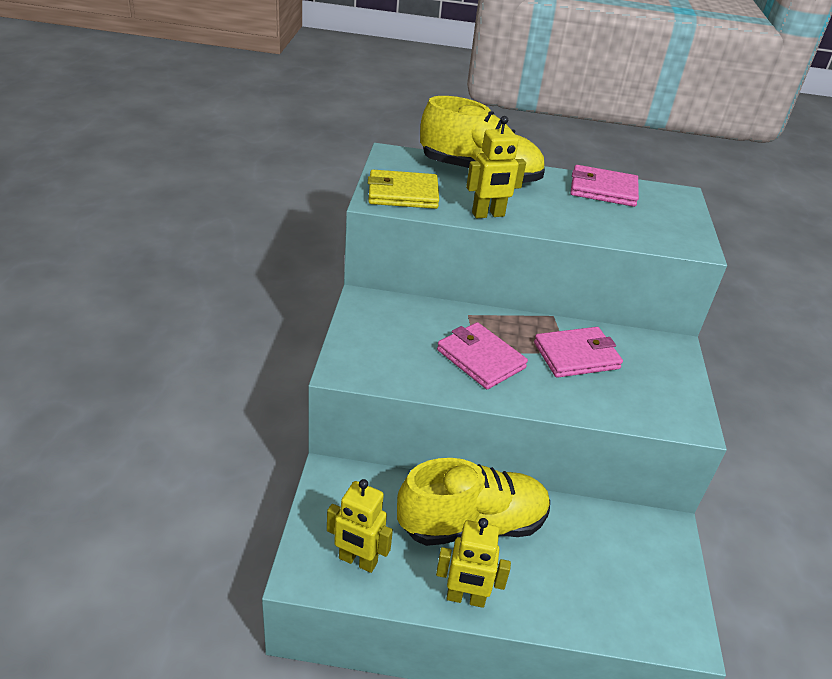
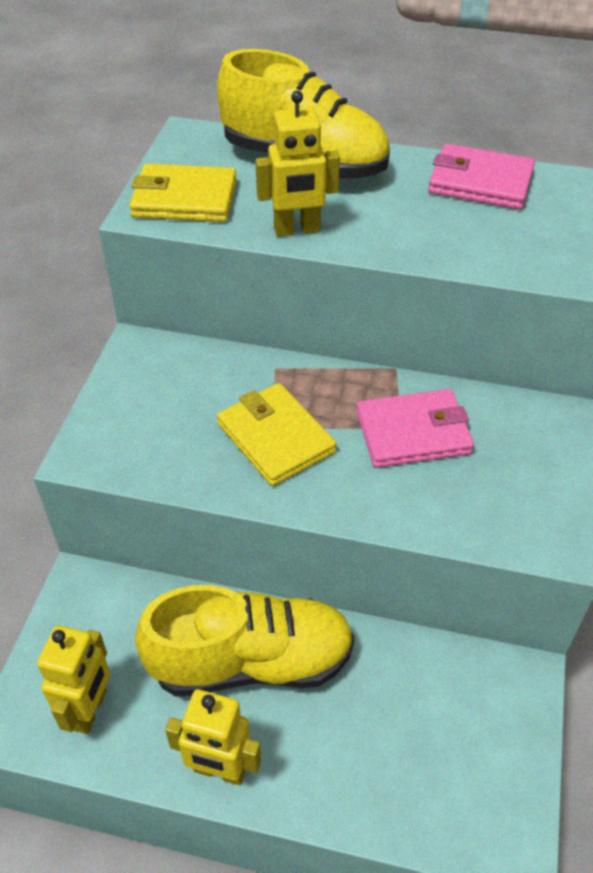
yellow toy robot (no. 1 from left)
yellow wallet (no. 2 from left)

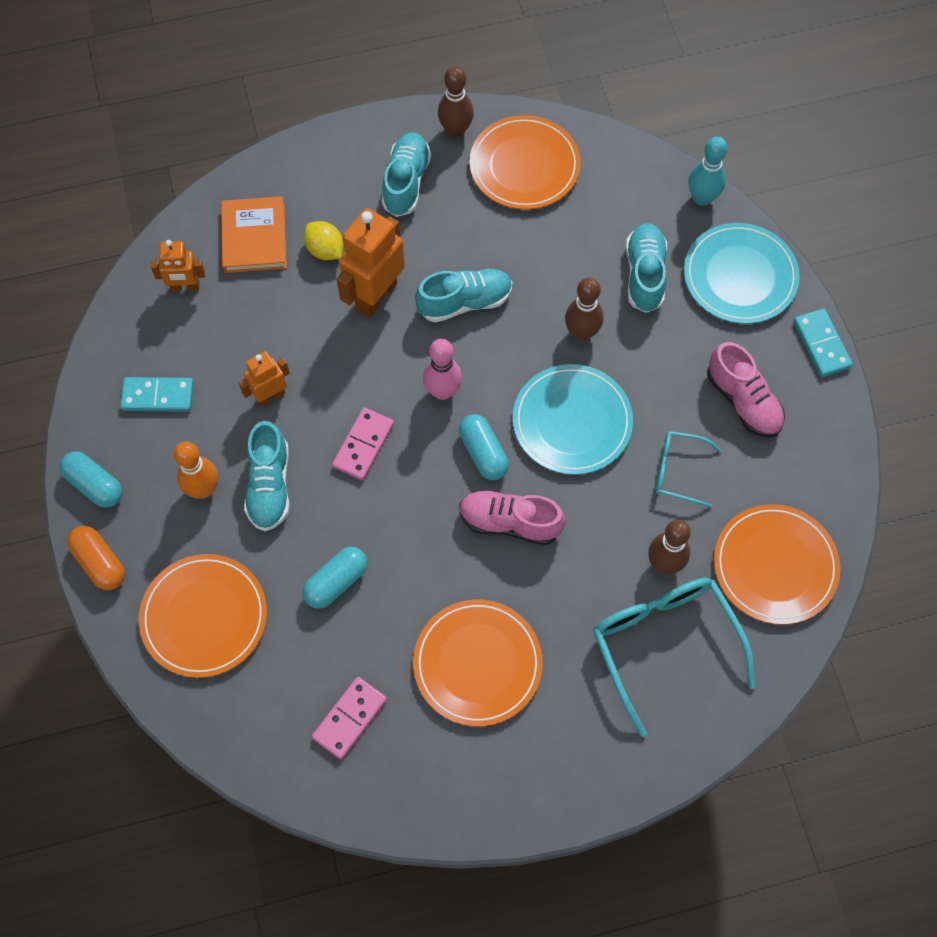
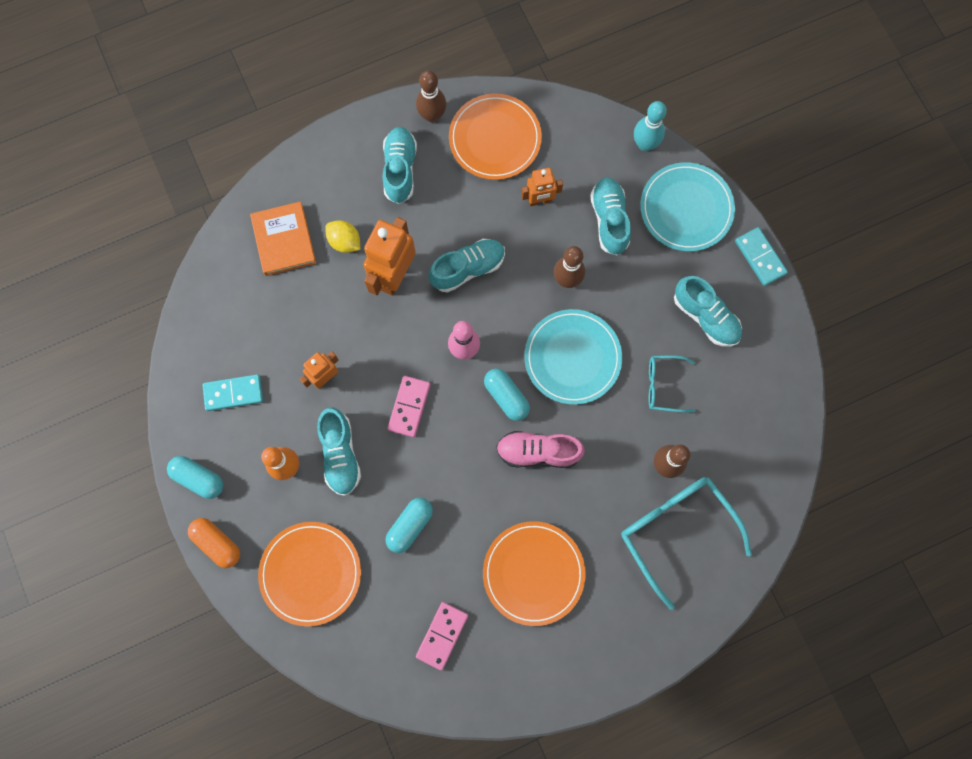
orange toy robot (no. 3 from left)
aqua shoe (no. 5 from left)
orange plate (no. 4 from left in the first image)

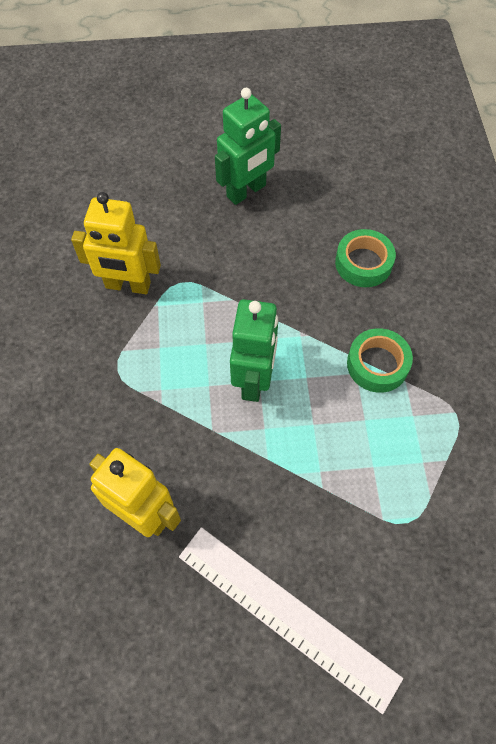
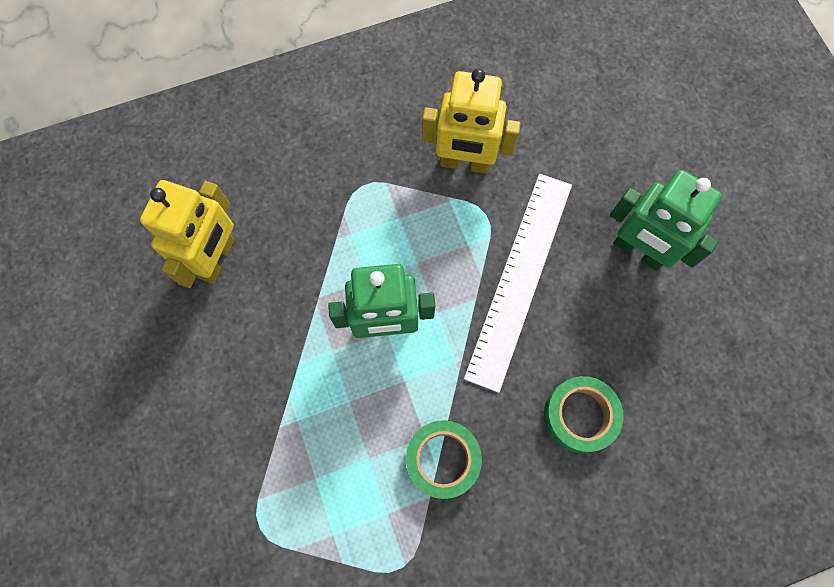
yellow toy robot (no. 2 from left)
pure white ruler

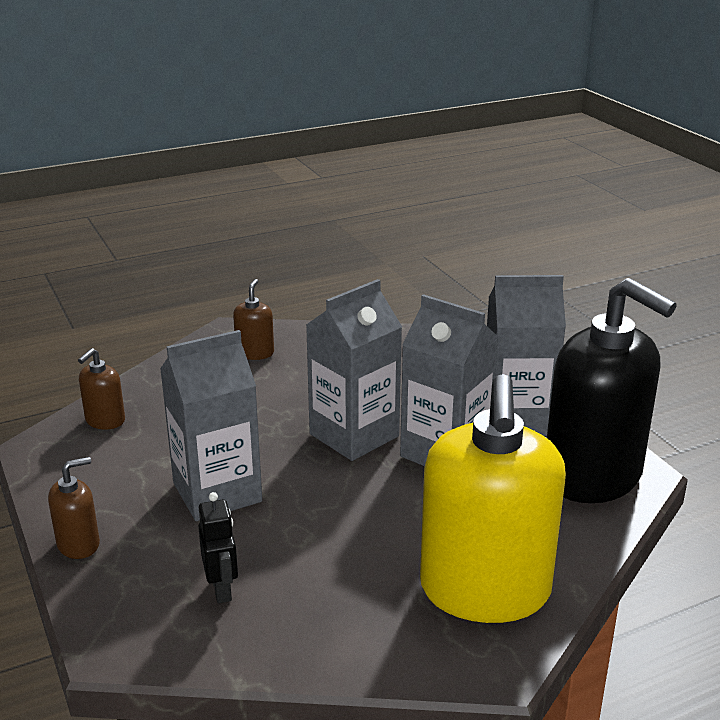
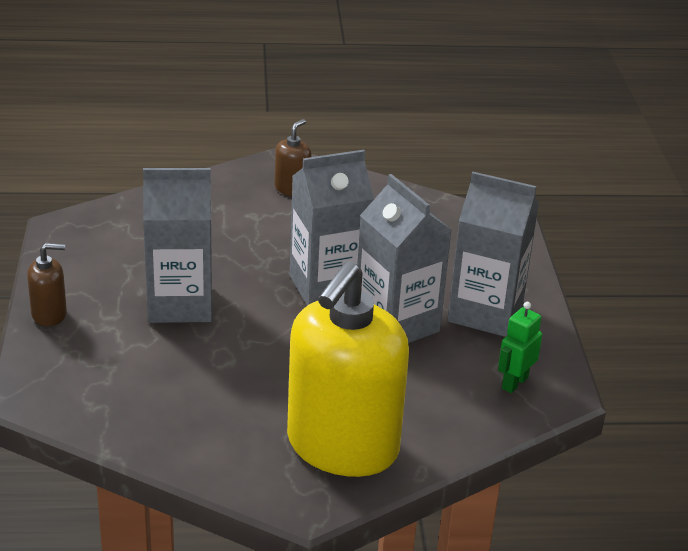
leaf-green toy robot
russet soap dispenser (no. 2 from left in the first image)
black toy robot

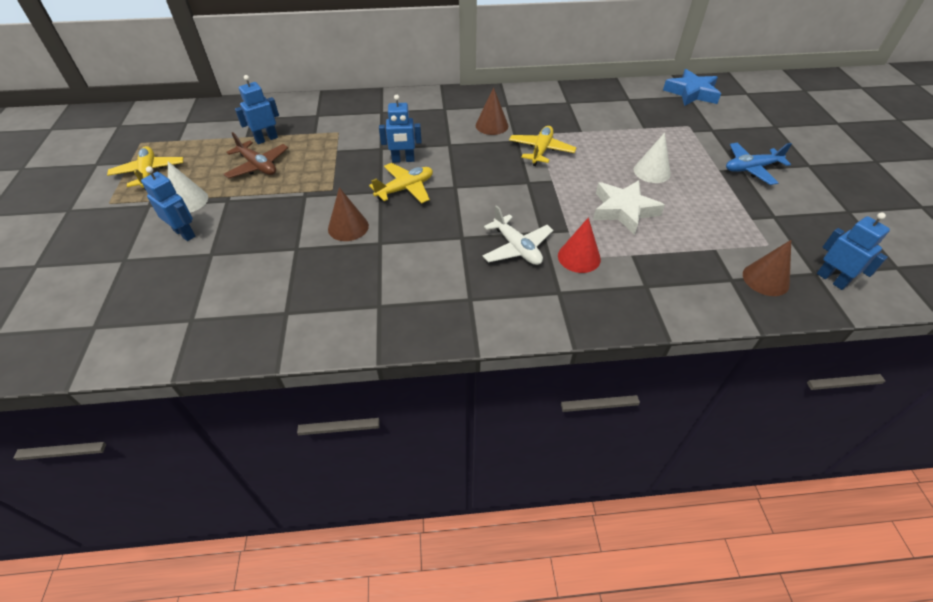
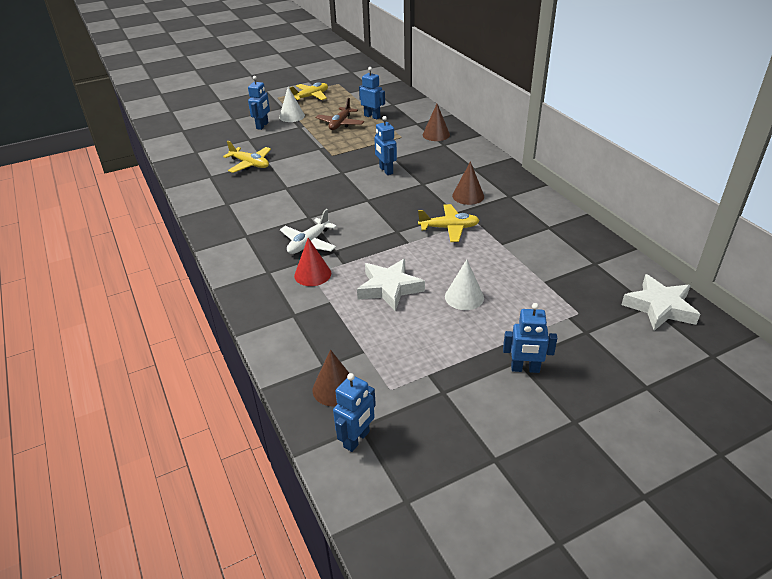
yellow plane (no. 1 from left)
russet solid cone (no. 2 from left)
blue toy robot (no. 5 from left)
pure white star (no. 2 from left)

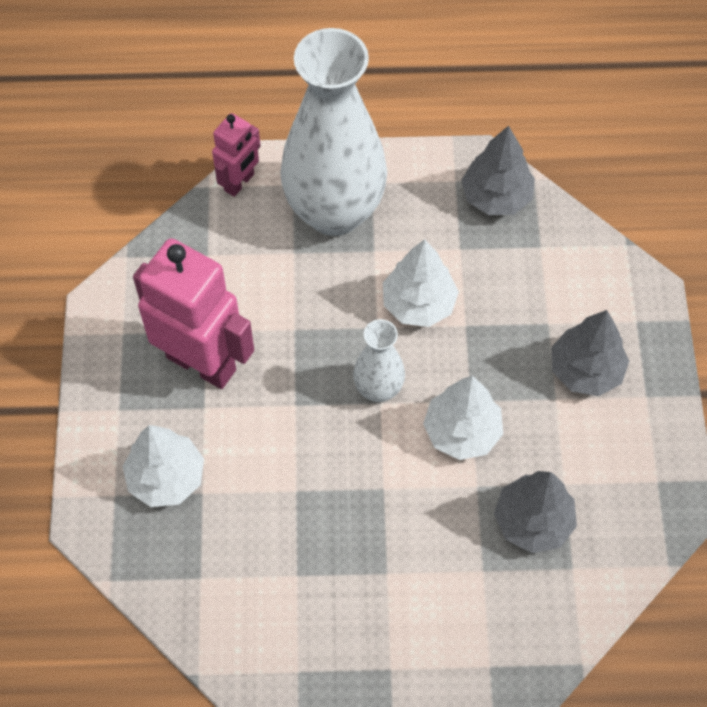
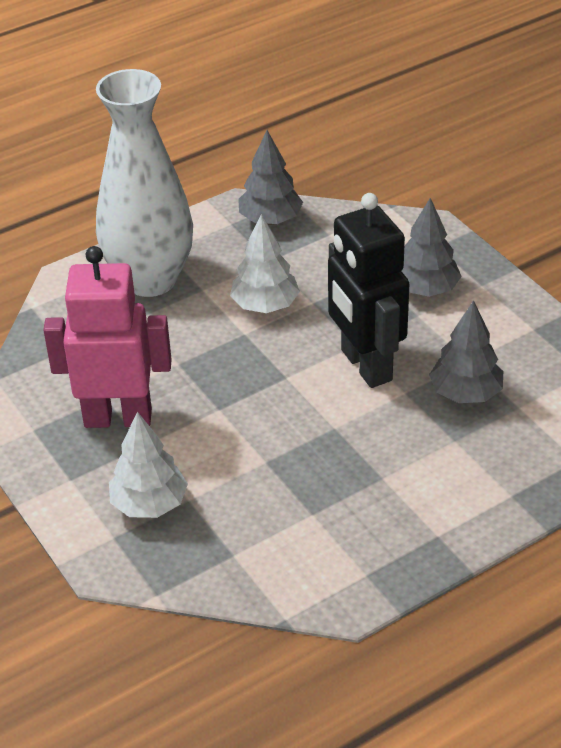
black toy robot
pink toy robot (no. 2 from left in the first image)
pure white tall vase (no. 2 from left in the first image)

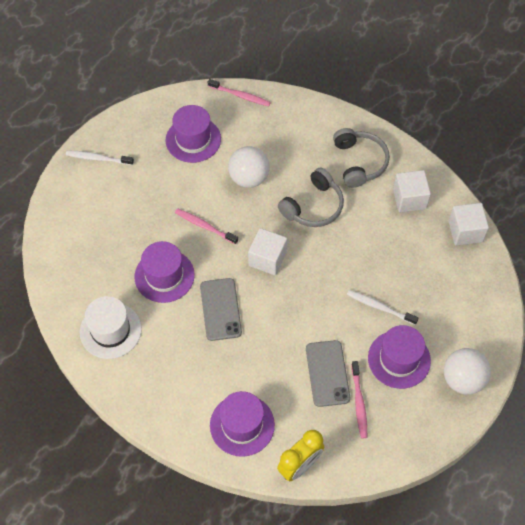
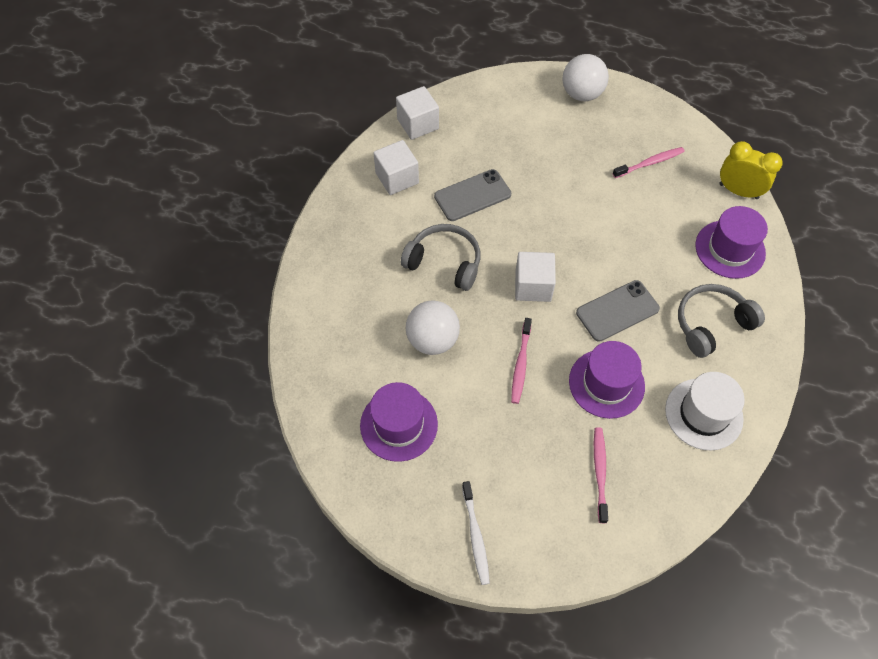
ash-grey phone (no. 1 from left)
pink tooth brush (no. 2 from left)
ash-grey over-ear headphones (no. 2 from left)
pure white tooth brush (no. 2 from left in the first image)
royal purple hat (no. 4 from left in the first image)

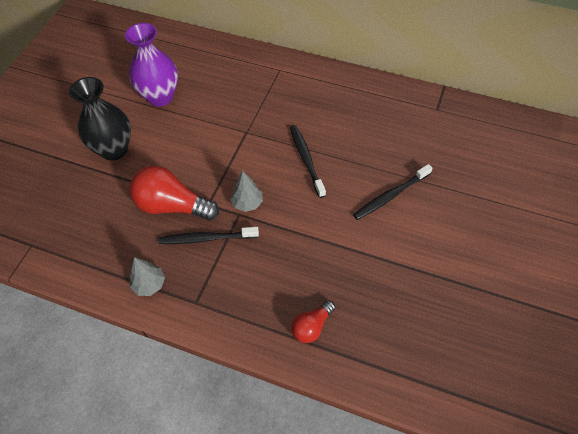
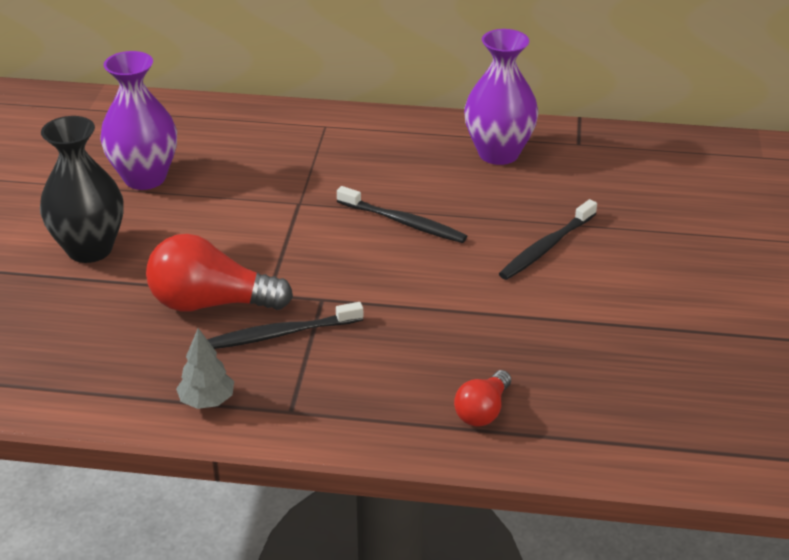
black tooth brush (no. 2 from left)
royal purple tall vase (no. 2 from left)
ash-grey fir tree (no. 2 from left in the first image)

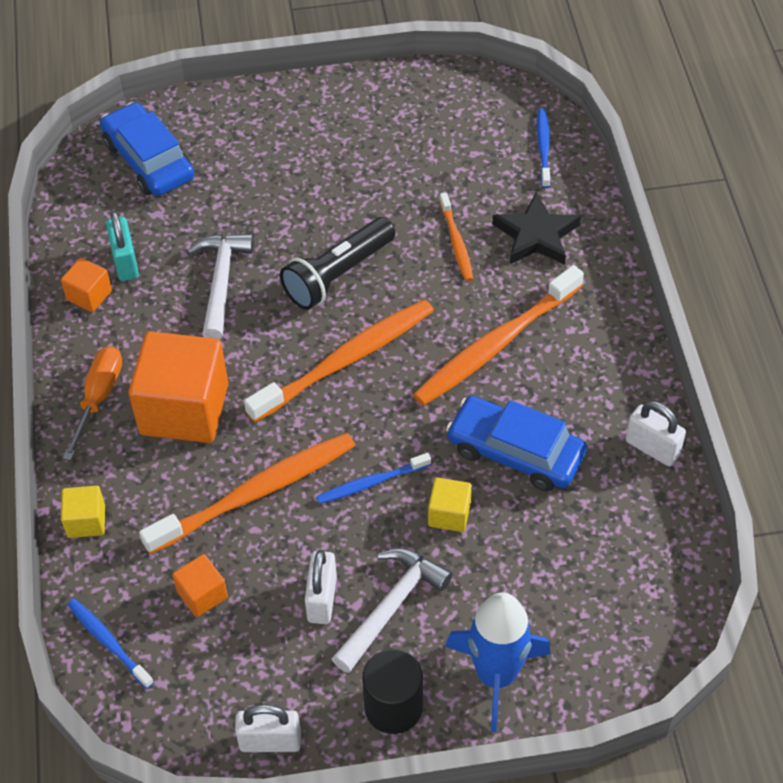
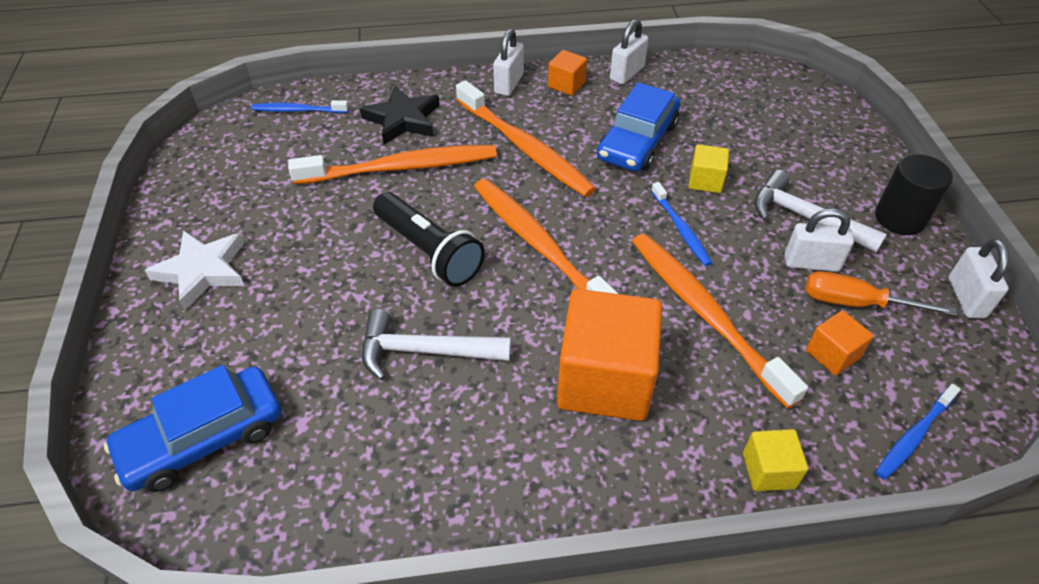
pure white star
orange tooth brush (no. 1 from left)
pure white small lock (no. 1 from left)
orange solid cube (no. 1 from left)
orange screwdriver
aqua small lock
blue toy rocket

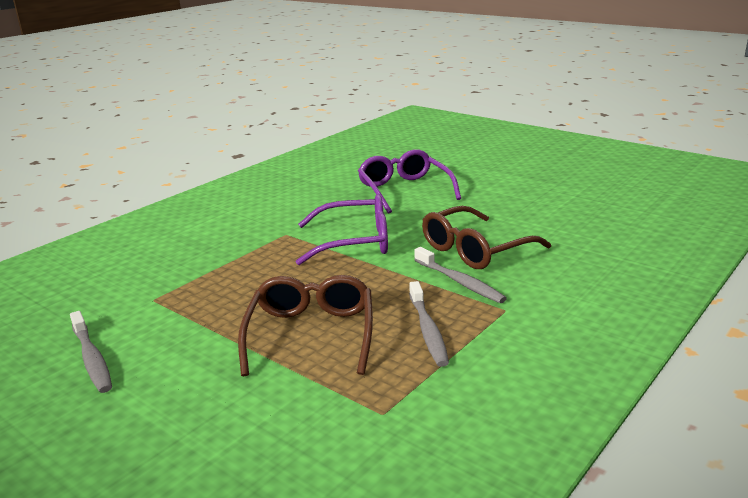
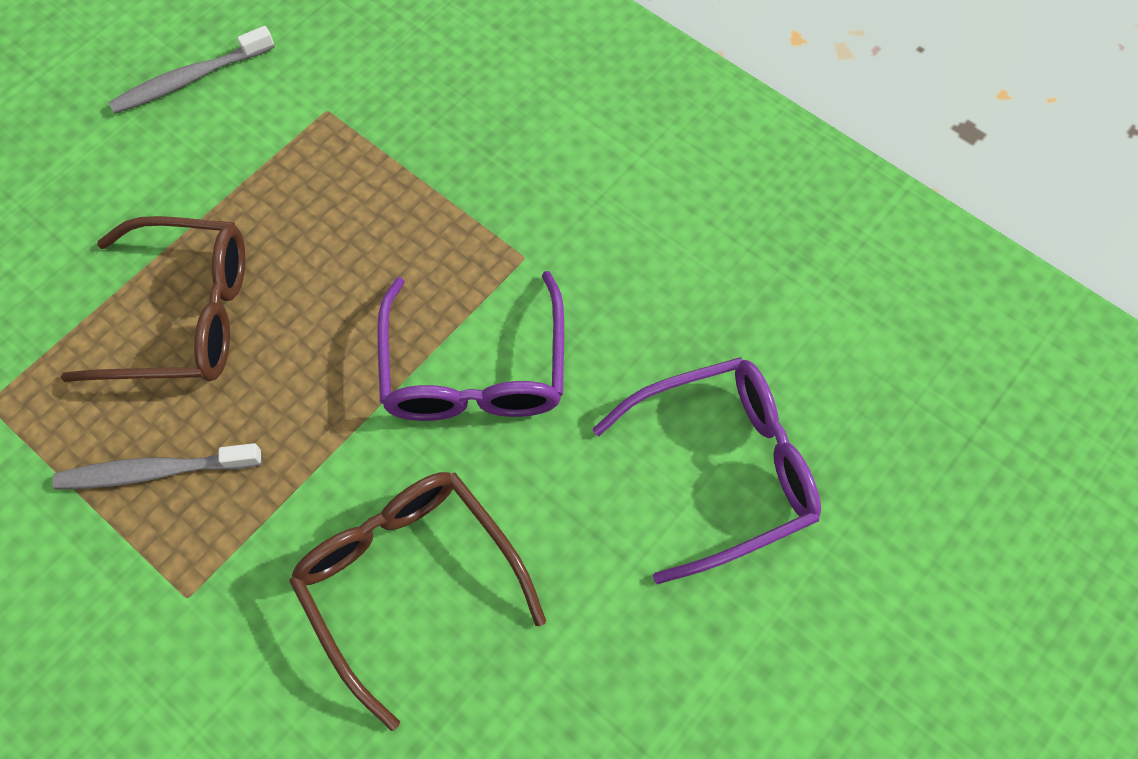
ash-grey tooth brush (no. 3 from left in the first image)

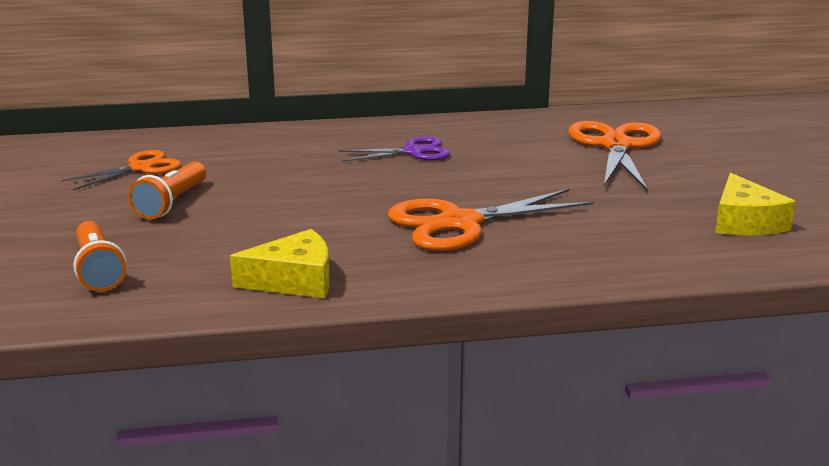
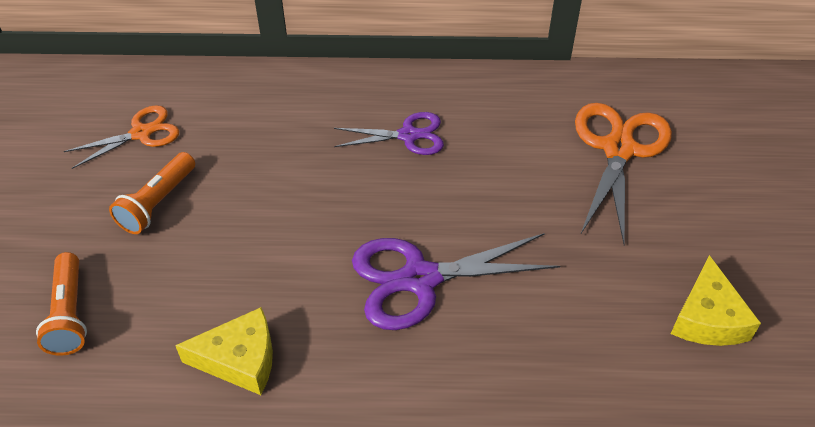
royal purple pair of scissors (no. 2 from left)

